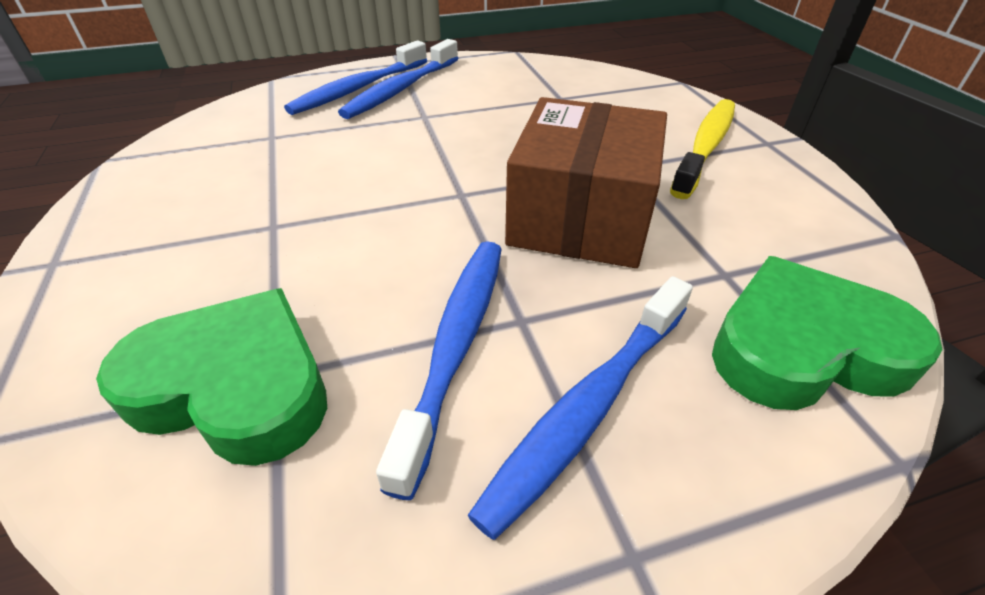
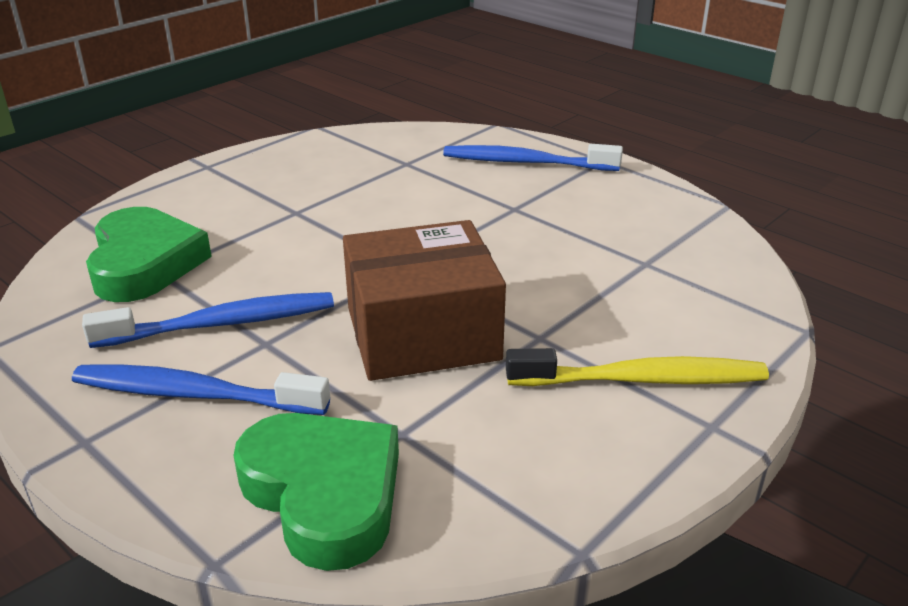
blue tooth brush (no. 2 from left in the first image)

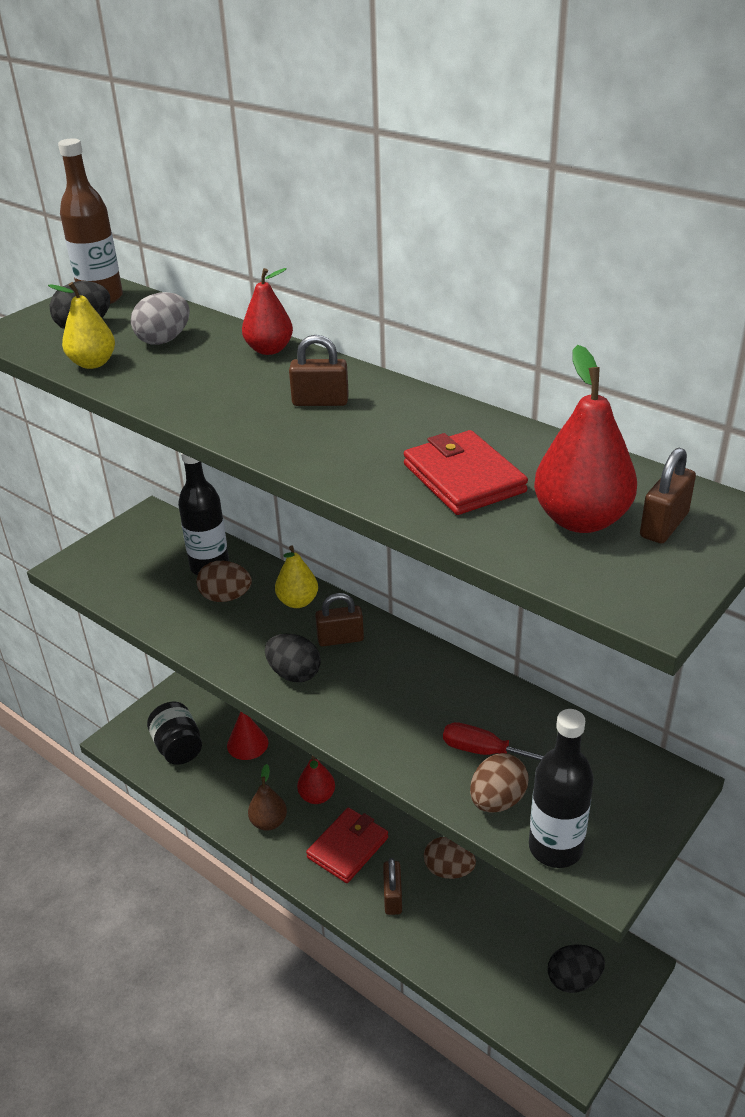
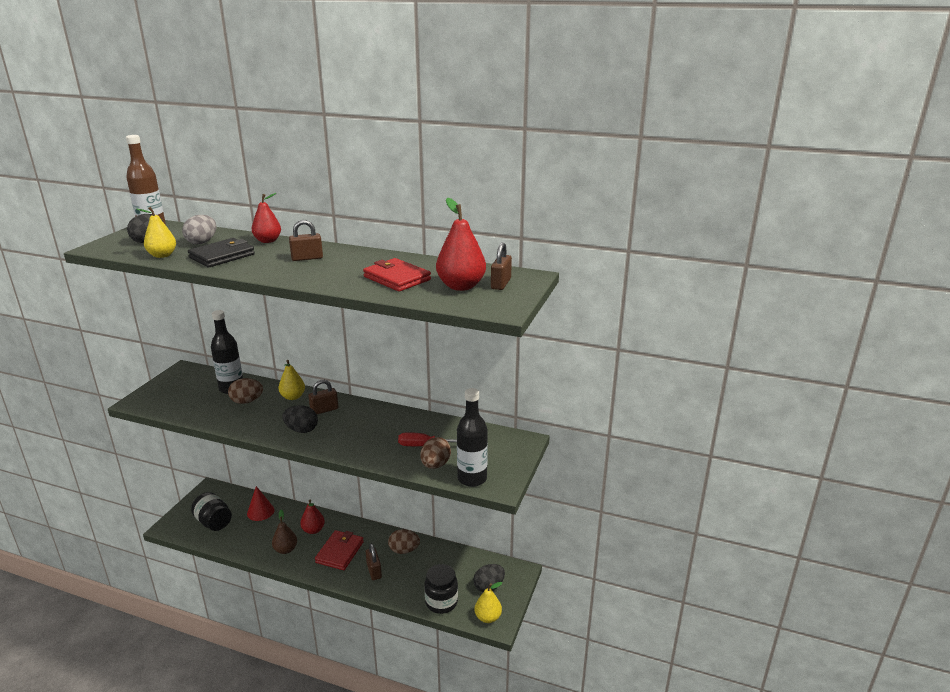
black wallet
black jar (no. 2 from left)
yellow pear (no. 3 from left)

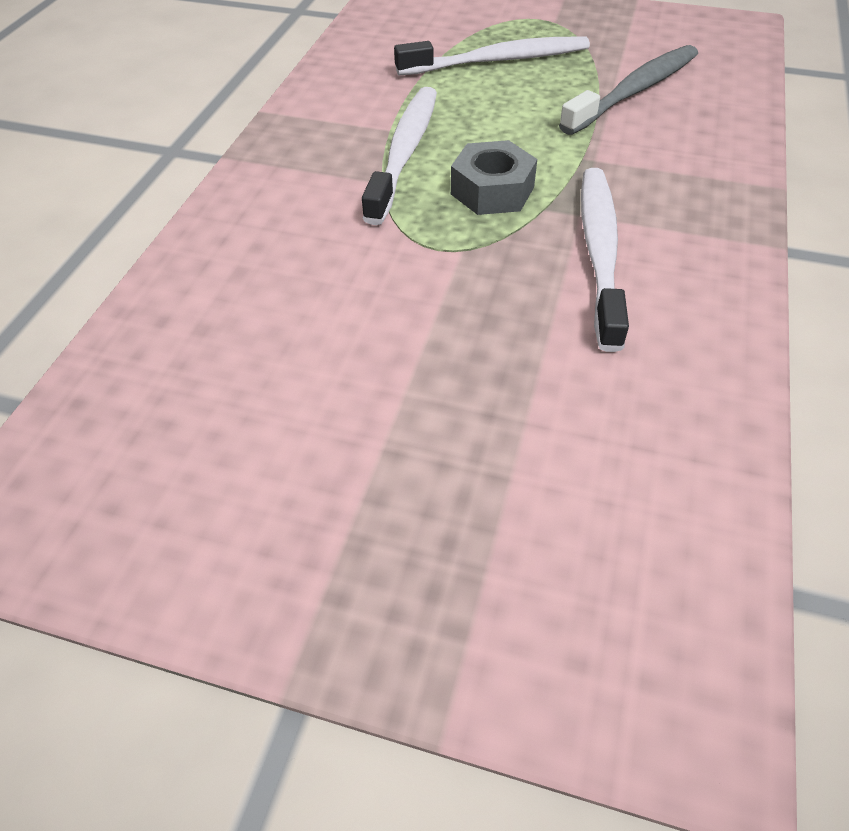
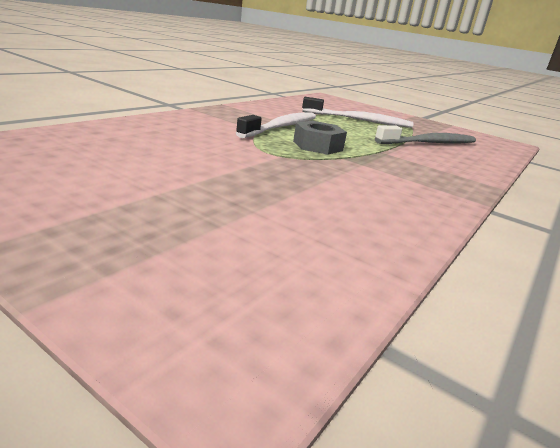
pure white tooth brush (no. 3 from left in the first image)

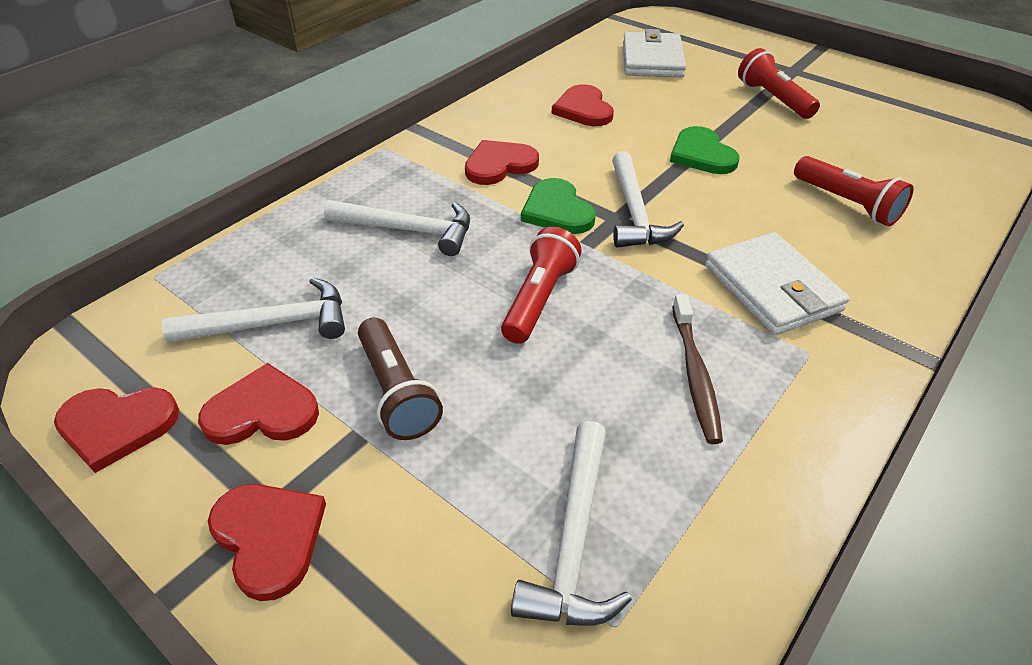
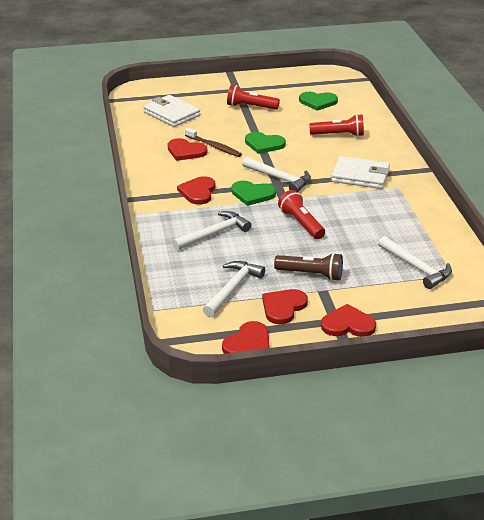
russet tooth brush
leaf-green love heart (no. 3 from left)

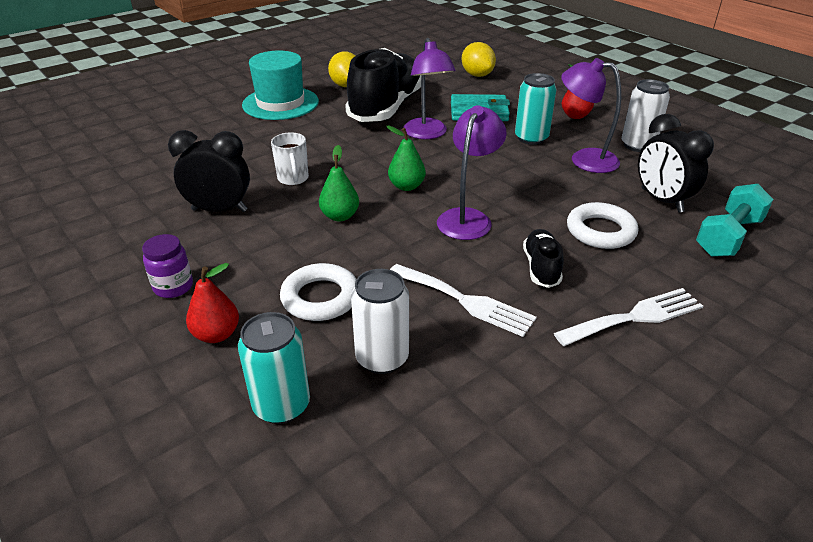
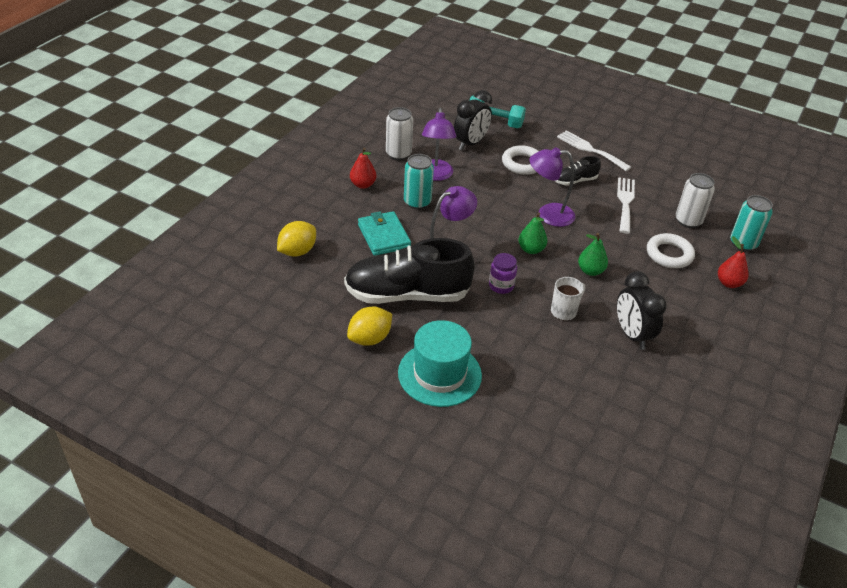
royal purple jar

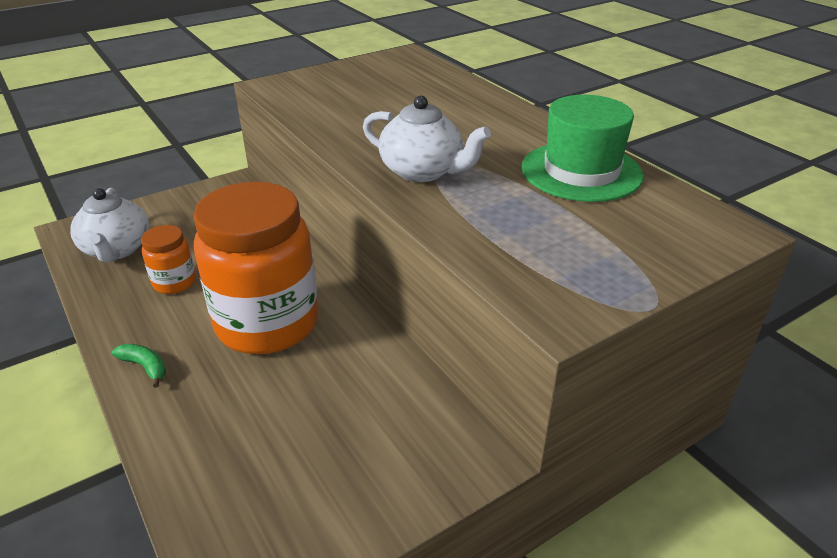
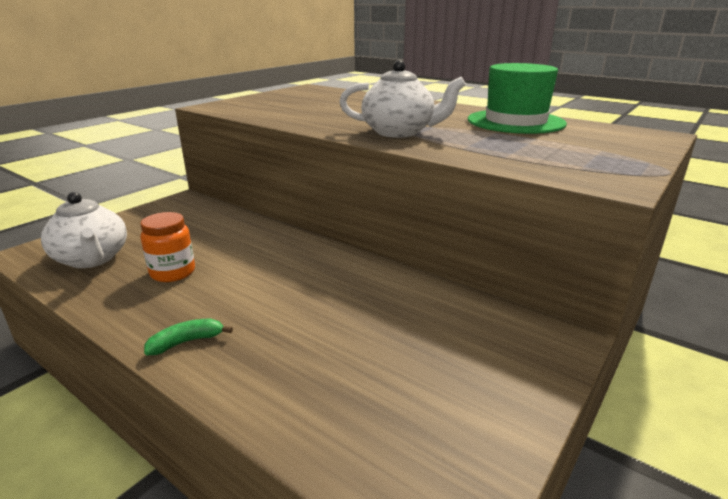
leaf-green toy banana
orange jar (no. 2 from left in the first image)

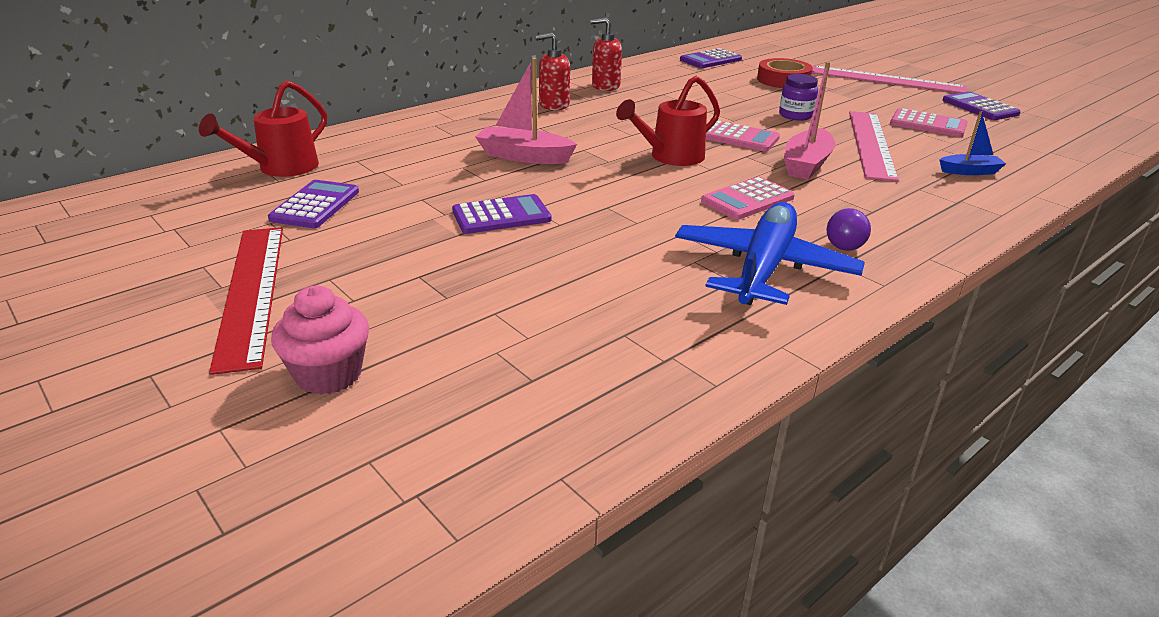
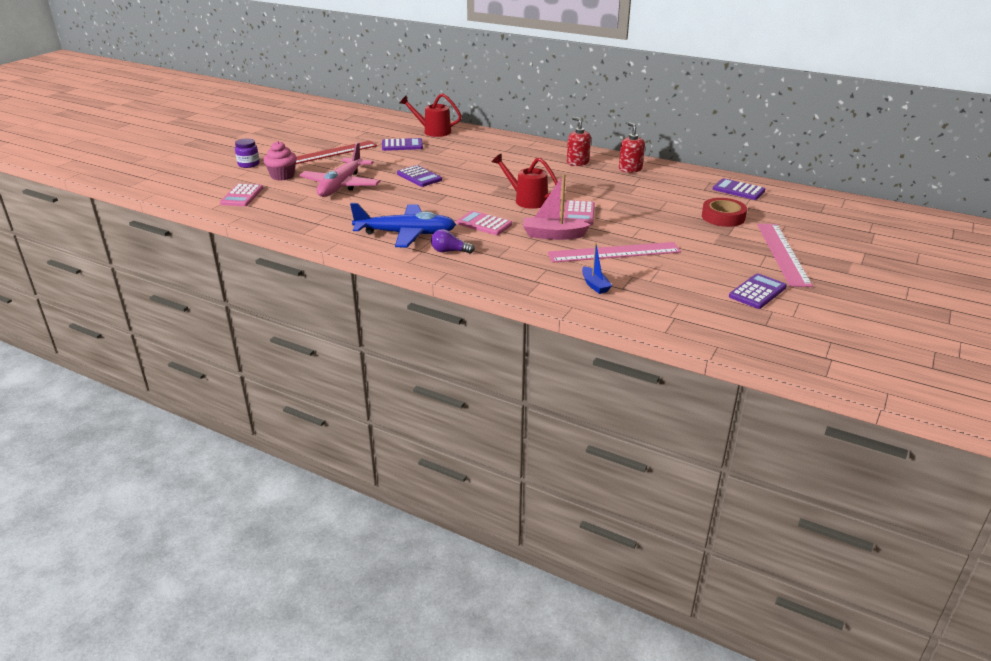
pink adding machine (no. 1 from left)
royal purple jar
pink plane
pink boat (no. 1 from left in the first image)

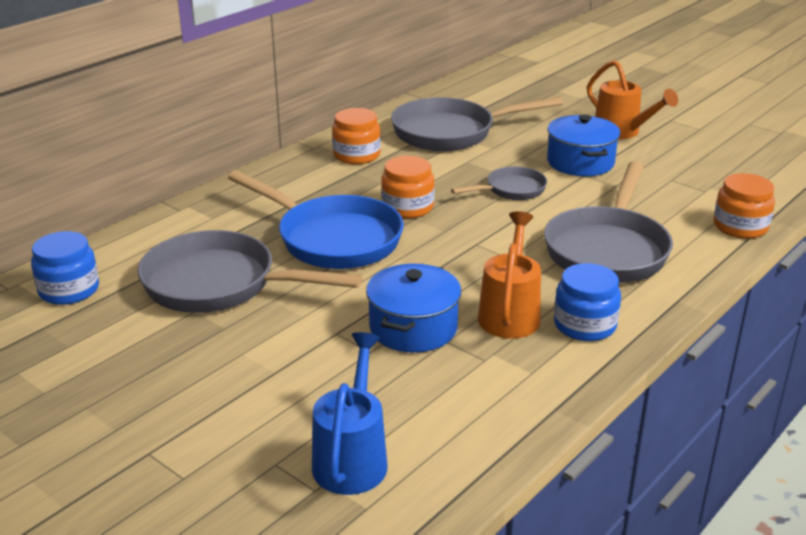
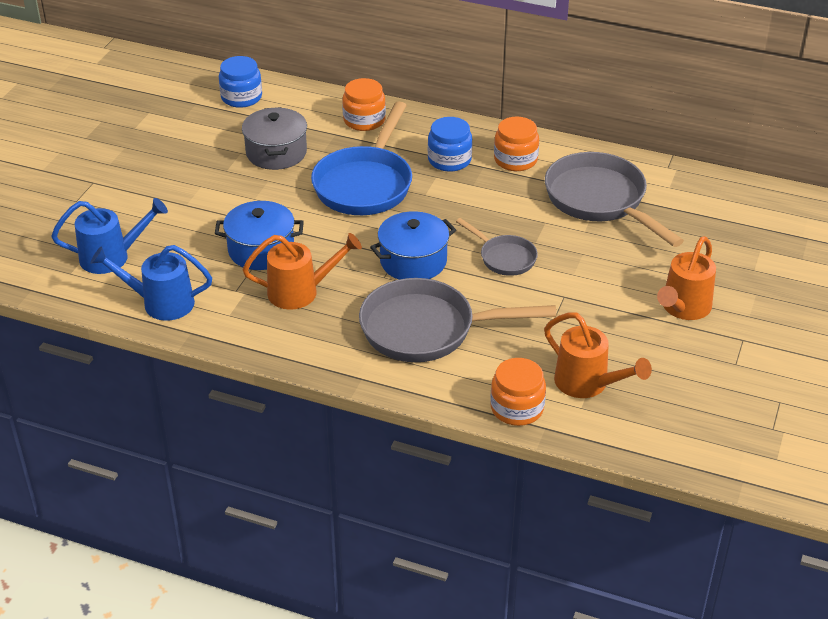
blue watering can (no. 2 from left)
ash-grey cooking pot
orange jar (no. 1 from left)
blue cooking pot (no. 2 from left)
blue jar (no. 2 from left)
orange watering can (no. 2 from left)

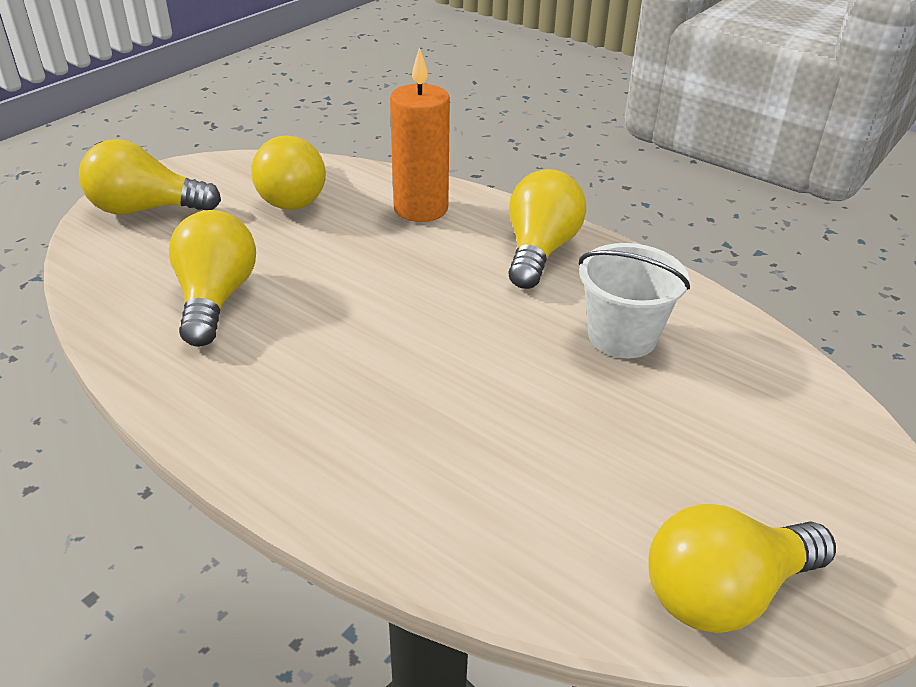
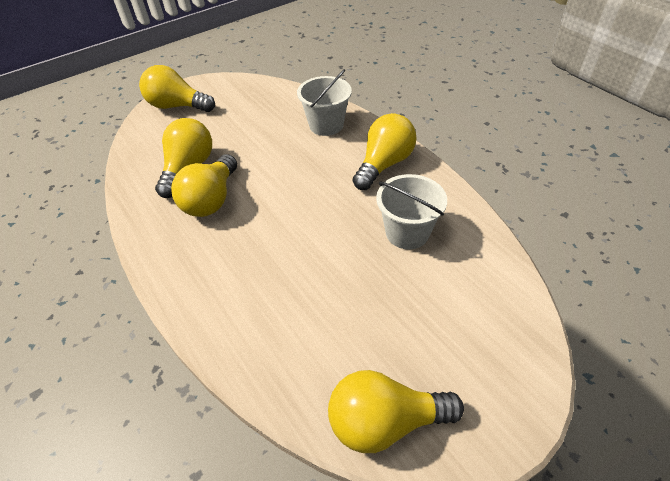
yellow bulb (no. 3 from left)
pure white pail (no. 1 from left)

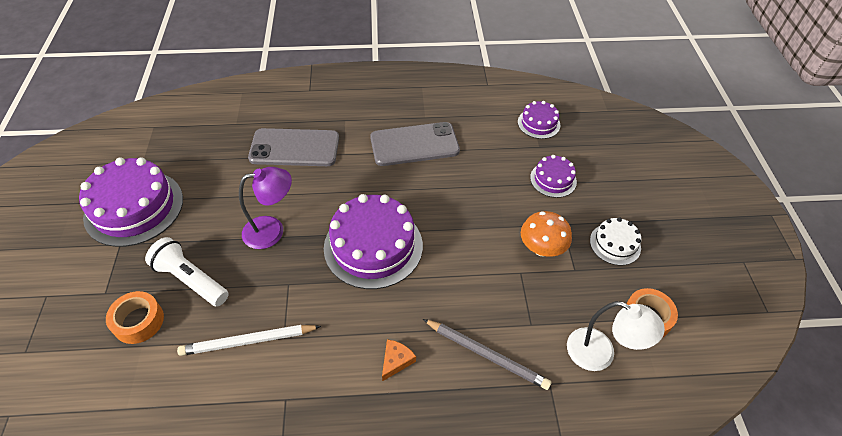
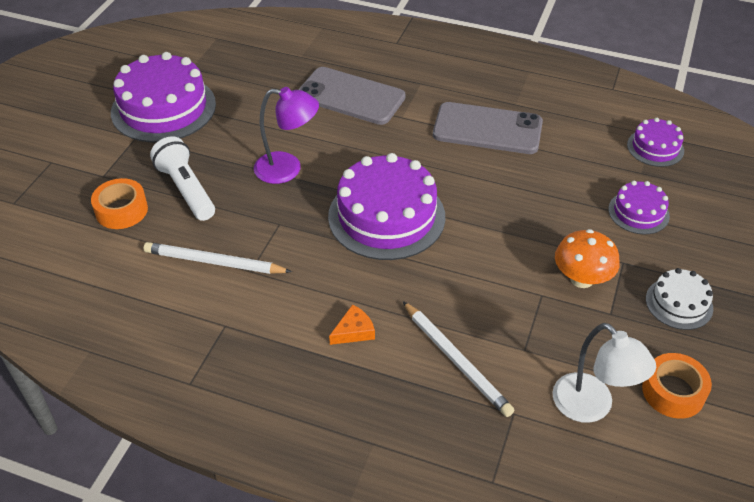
pure white lead pencil (no. 2 from left)

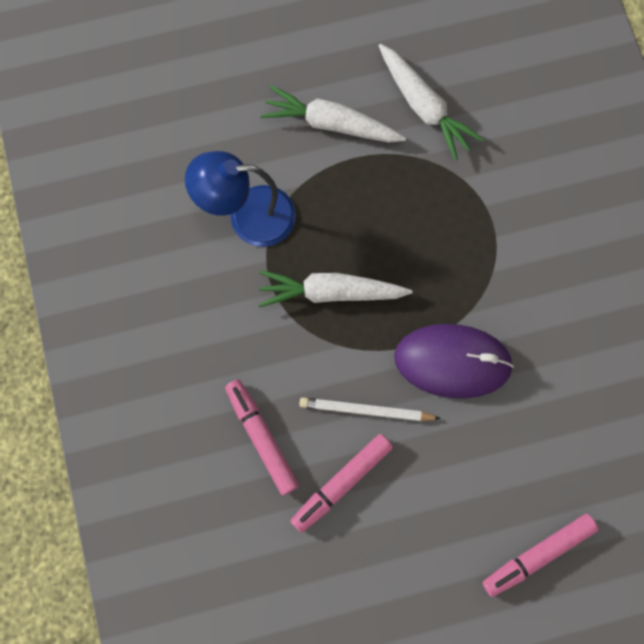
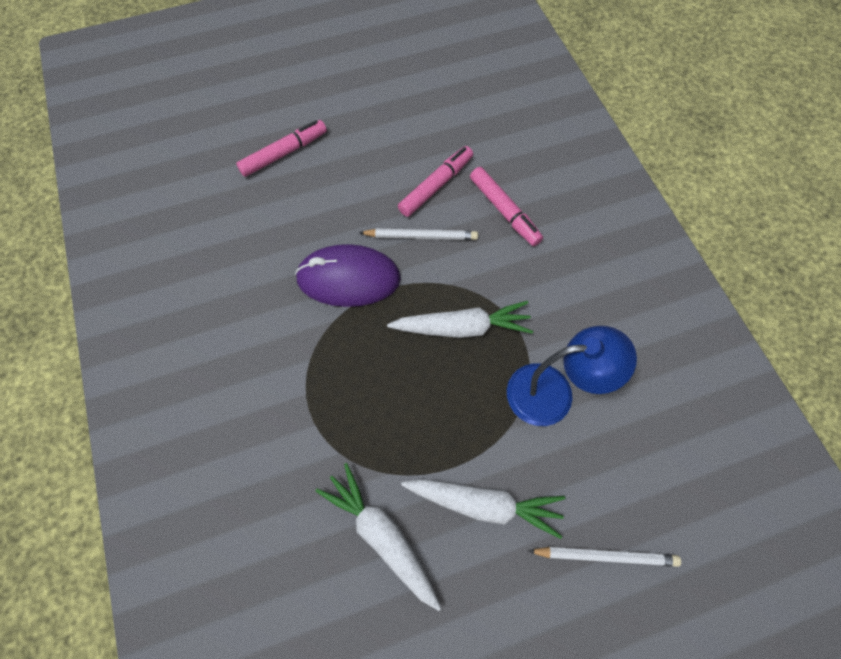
pure white lead pencil (no. 2 from left)

